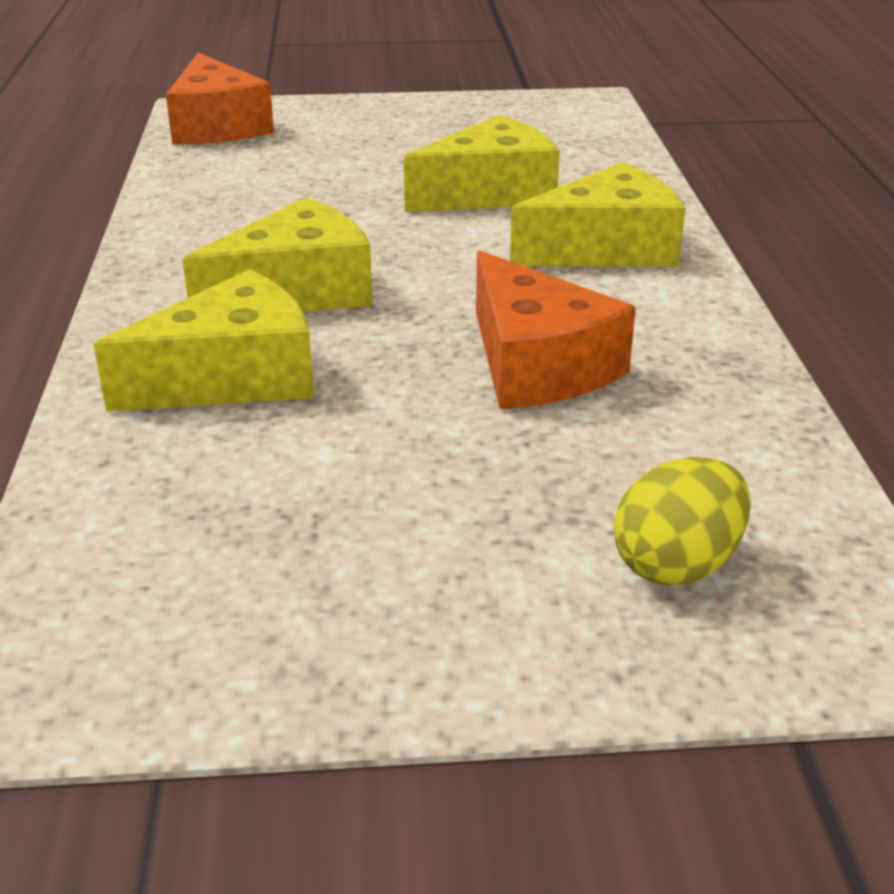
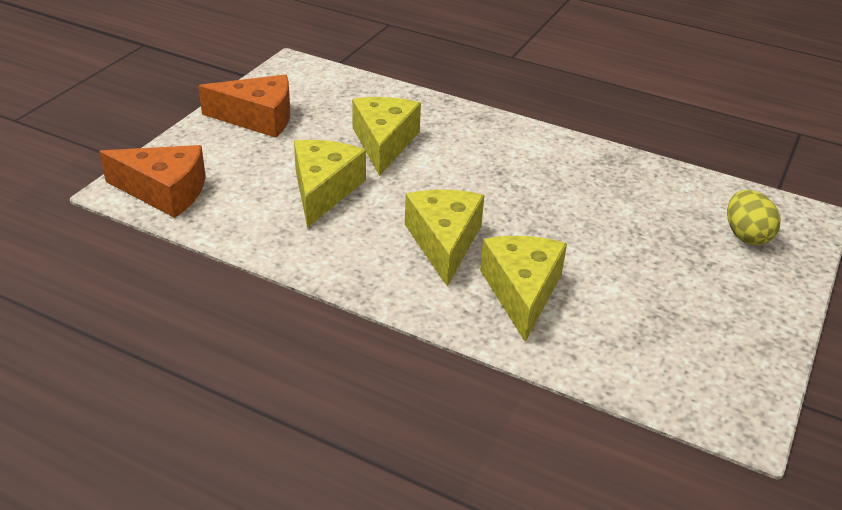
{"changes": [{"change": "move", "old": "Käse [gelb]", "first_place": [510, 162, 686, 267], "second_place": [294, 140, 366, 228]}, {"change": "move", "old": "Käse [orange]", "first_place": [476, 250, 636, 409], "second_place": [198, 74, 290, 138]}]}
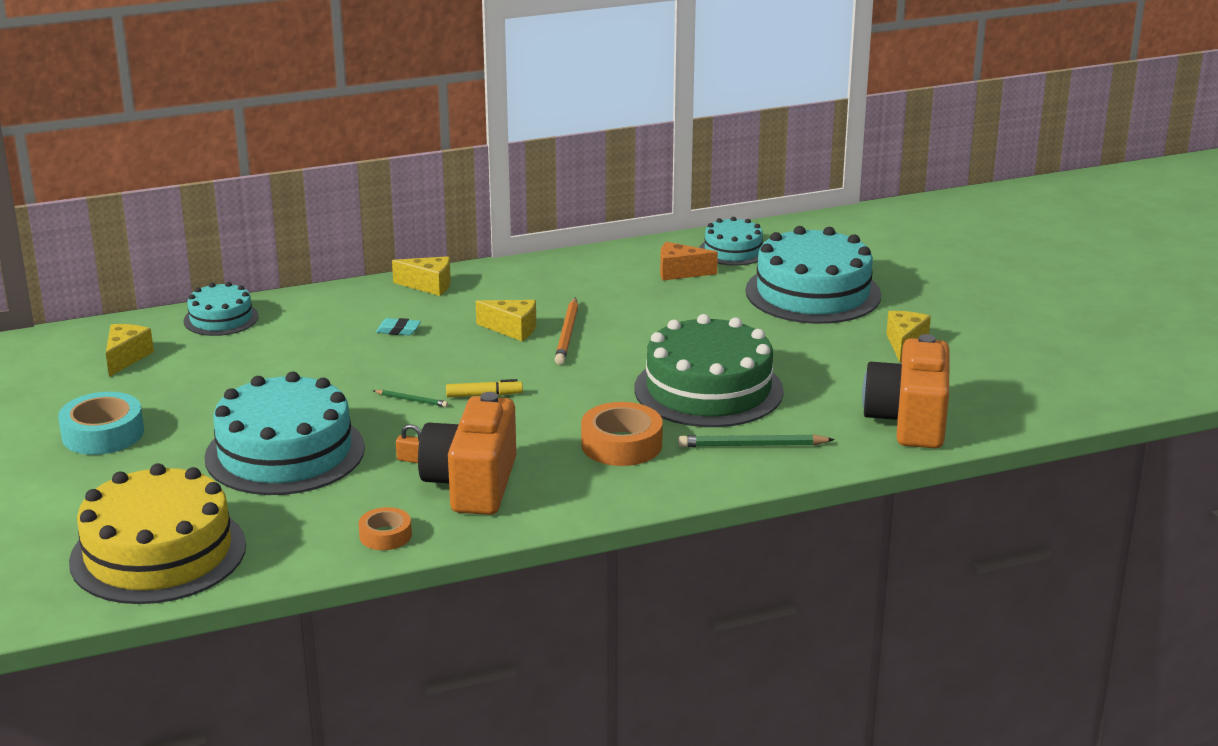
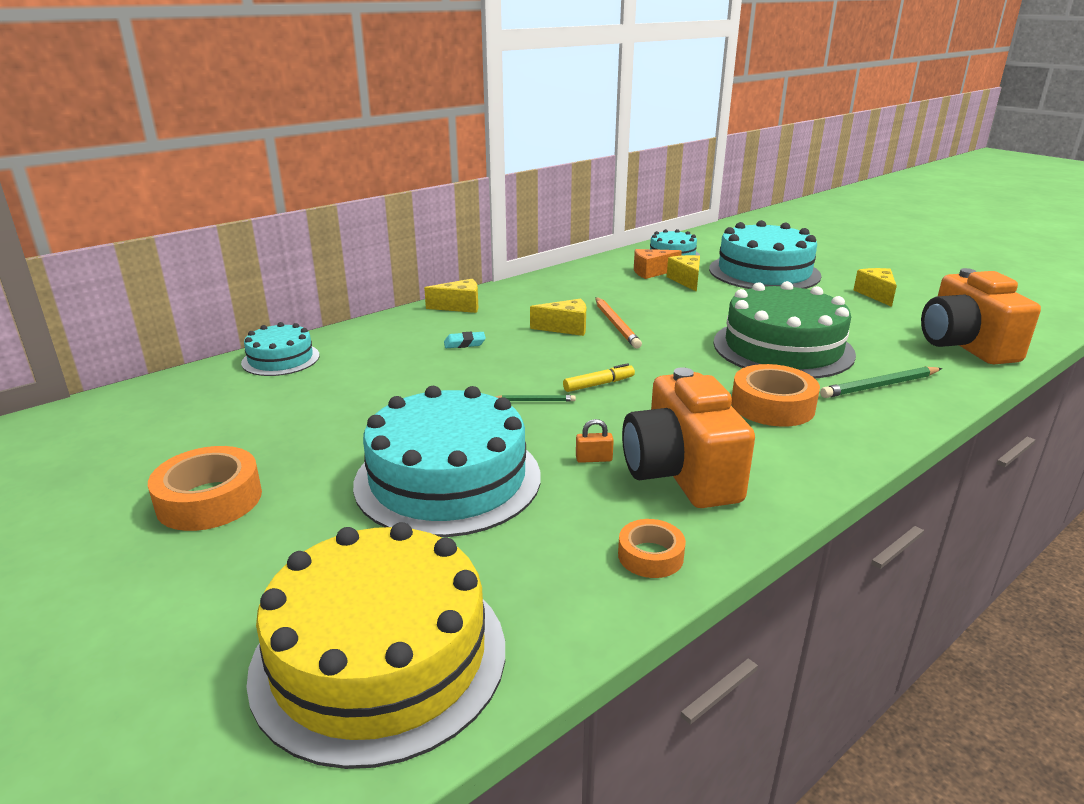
{"changes": [{"change": "move", "old": "Käse [gelb]", "first_place": [106, 324, 154, 377], "second_place": [667, 255, 700, 292]}, {"change": "recolor", "old": "Klebeband [türkis]", "new": "Klebeband [orange]", "first_place": [58, 392, 144, 455], "second_place": [148, 446, 262, 531]}]}
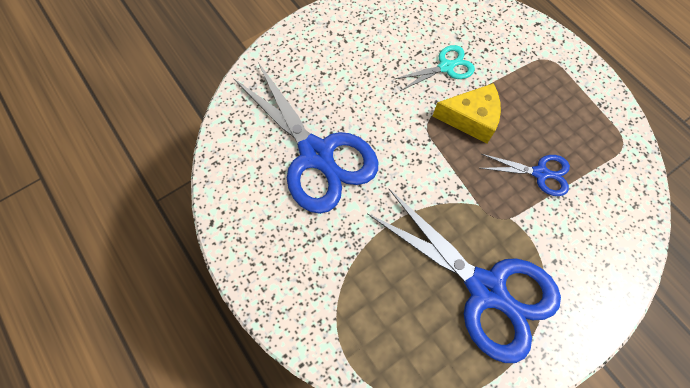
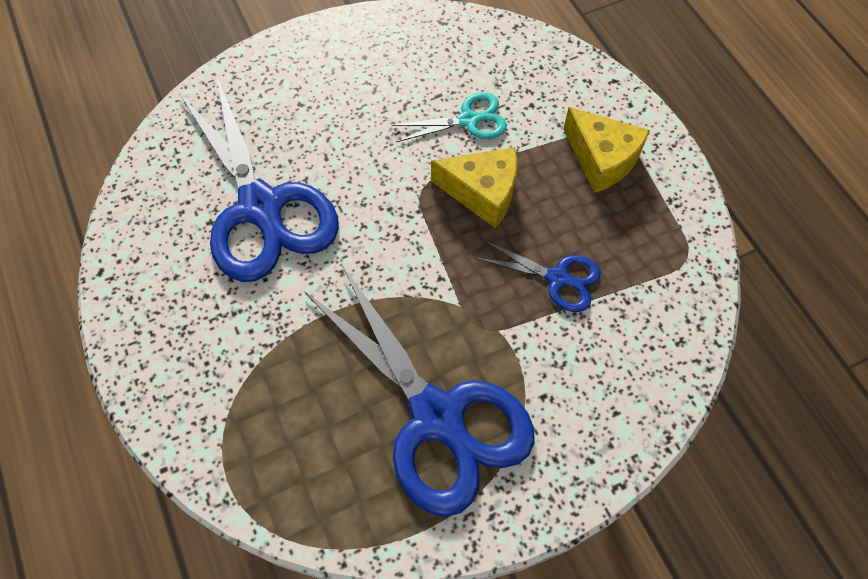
{"changes": [{"change": "insert", "new": "Käse [gelb]", "second_place": [563, 107, 650, 193]}]}
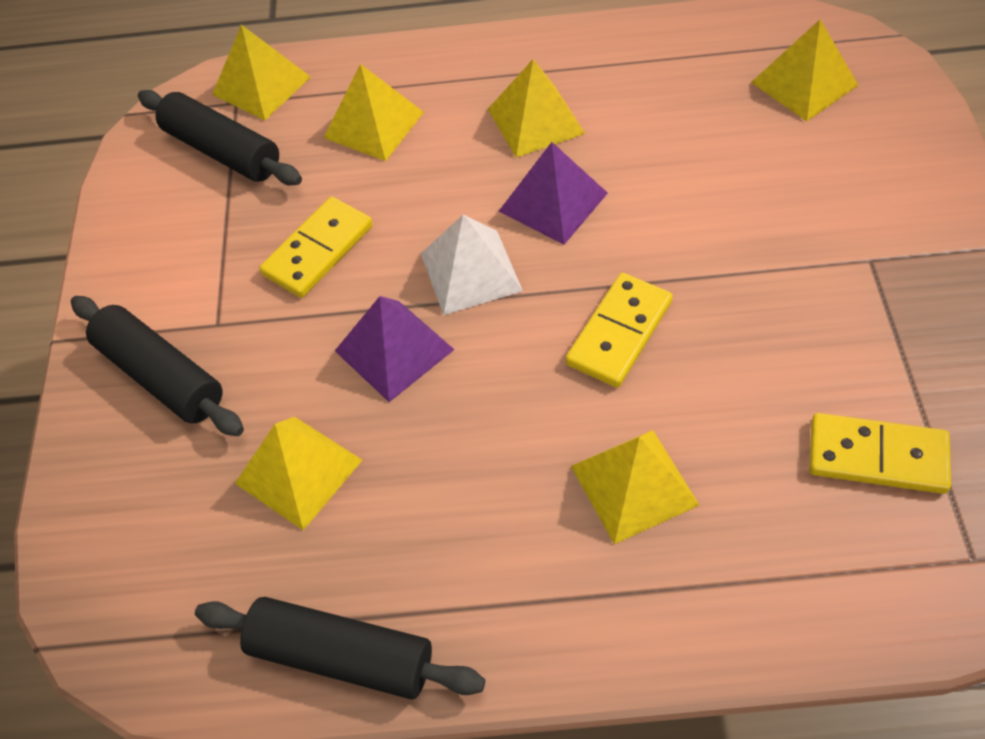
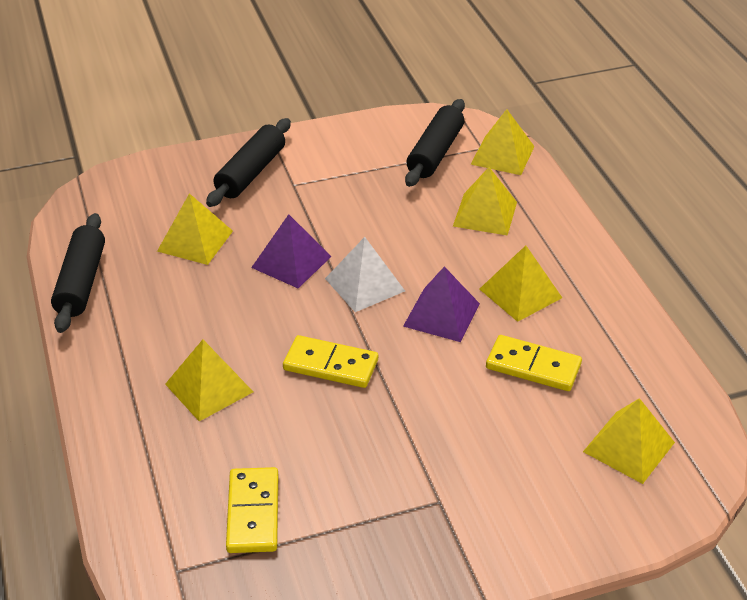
{"changes": [{"change": "move", "old": "Dominostein [gelb]", "first_place": [259, 197, 373, 298], "second_place": [486, 335, 582, 391]}]}
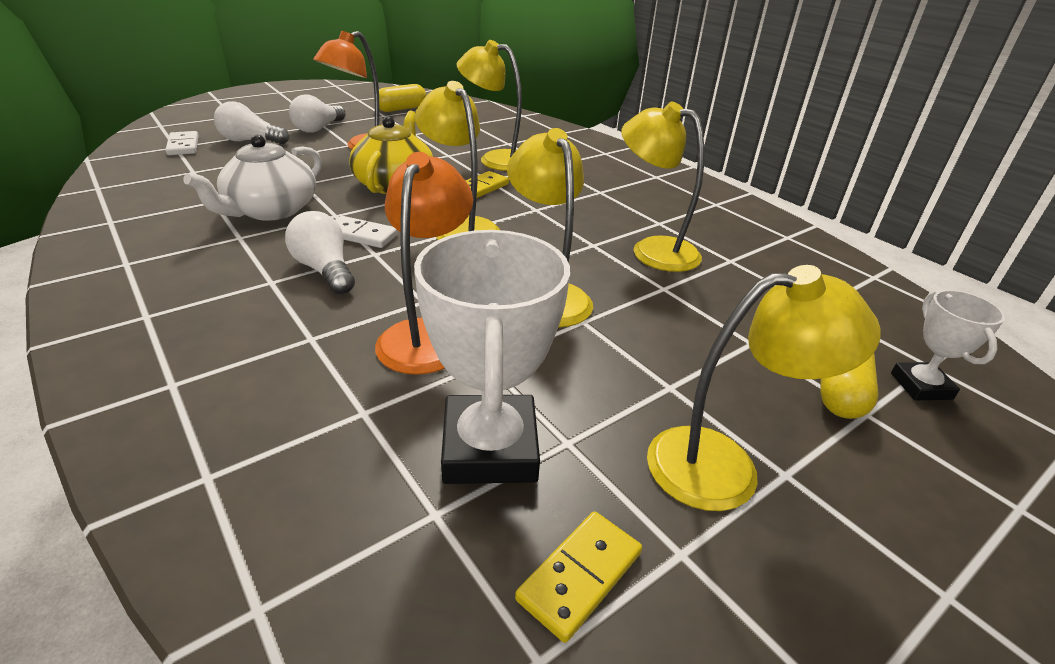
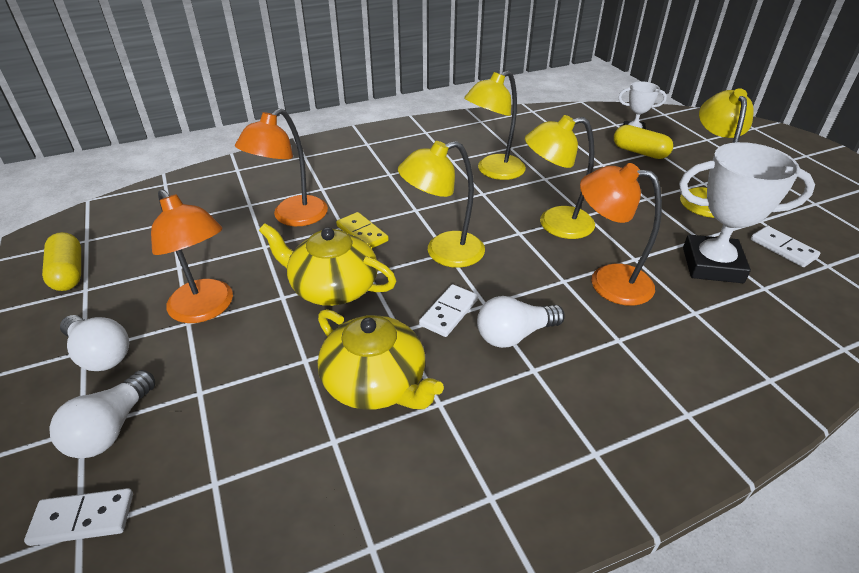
{"changes": [{"change": "recolor", "old": "Lampe [gelb]", "new": "Lampe [orange]", "first_place": [457, 40, 522, 171], "second_place": [235, 108, 328, 226]}, {"change": "recolor", "old": "Teekanne [weiß]", "new": "Teekanne [gelb]", "first_place": [183, 134, 322, 221], "second_place": [318, 309, 444, 410]}, {"change": "recolor", "old": "Dominostein [gelb]", "new": "Dominostein [weiß]", "first_place": [515, 511, 642, 643], "second_place": [751, 226, 820, 267]}]}
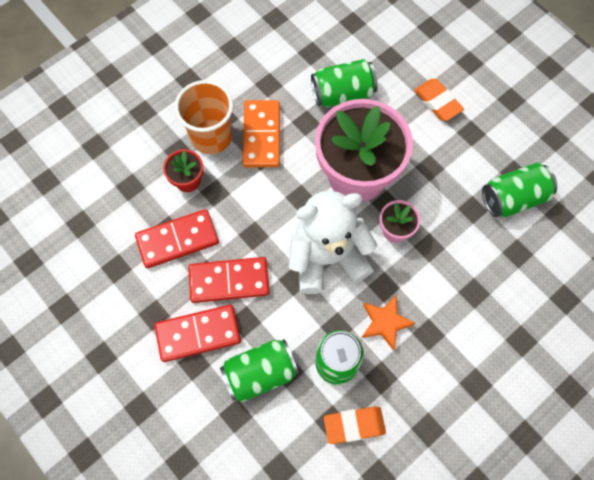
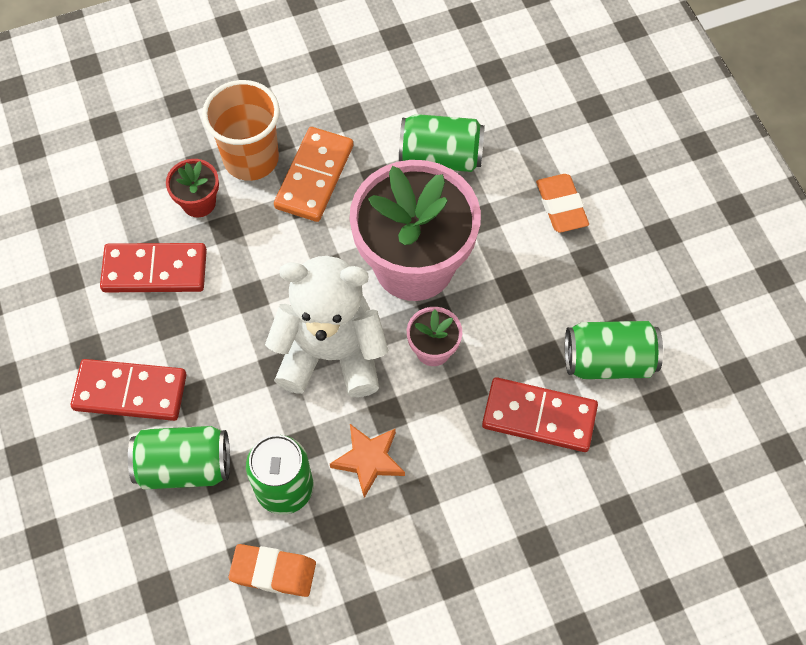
{"changes": [{"change": "move", "old": "Dominostein [rot]", "first_place": [188, 257, 270, 303], "second_place": [482, 377, 598, 452]}]}
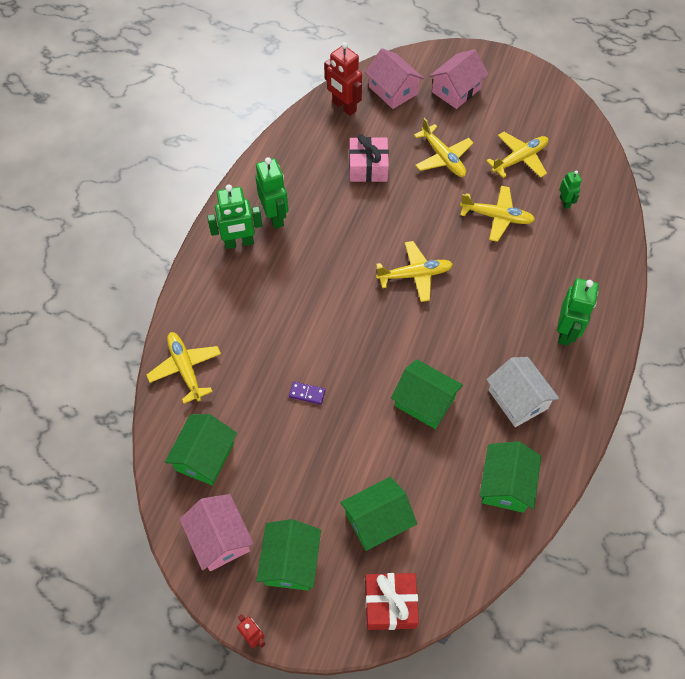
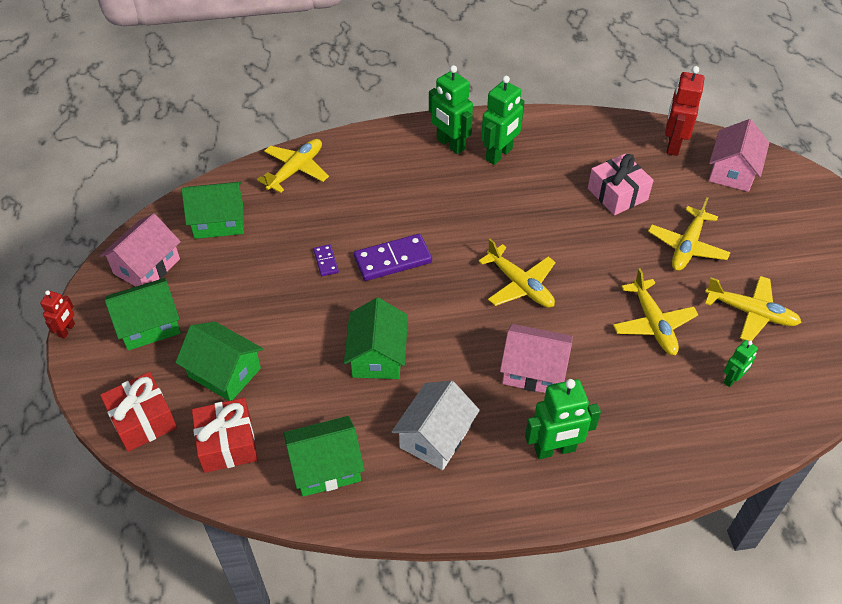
{"changes": [{"change": "move", "old": "Haus [rosa]", "first_place": [429, 49, 489, 109], "second_place": [500, 324, 573, 393]}, {"change": "insert", "new": "Dominostein [lila]", "second_place": [354, 234, 432, 281]}, {"change": "insert", "new": "Geschenk [rot]", "second_place": [192, 398, 258, 473]}]}
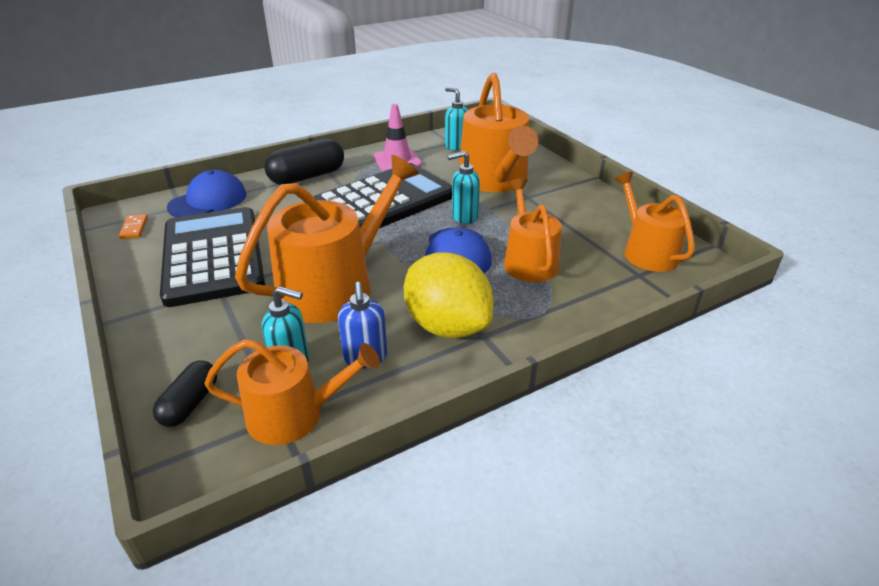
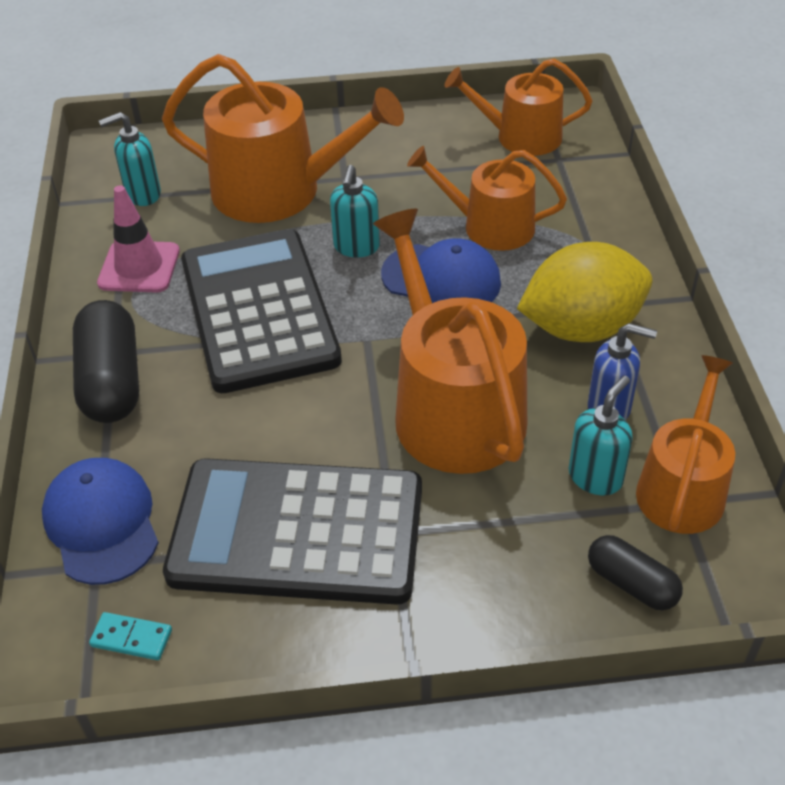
{"changes": [{"change": "recolor", "old": "Dominostein [orange]", "new": "Dominostein [türkis]", "first_place": [119, 214, 148, 239], "second_place": [89, 612, 172, 660]}]}
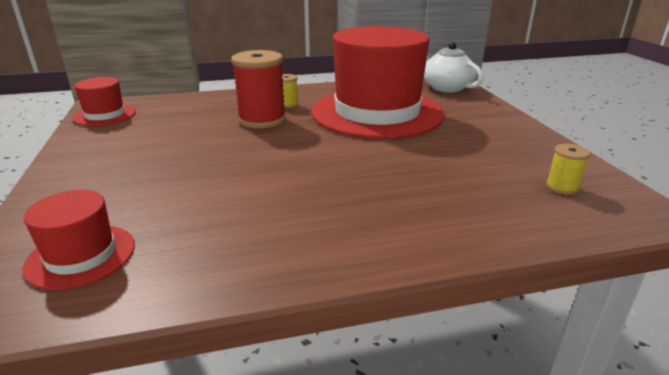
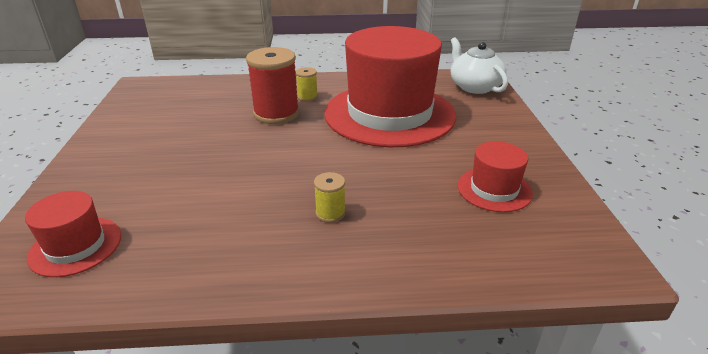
{"changes": [{"change": "move", "old": "Hut [rot]", "first_place": [72, 77, 136, 126], "second_place": [457, 141, 533, 212]}, {"change": "move", "old": "Garnrolle [gelb]", "first_place": [546, 144, 590, 195], "second_place": [314, 172, 346, 223]}]}
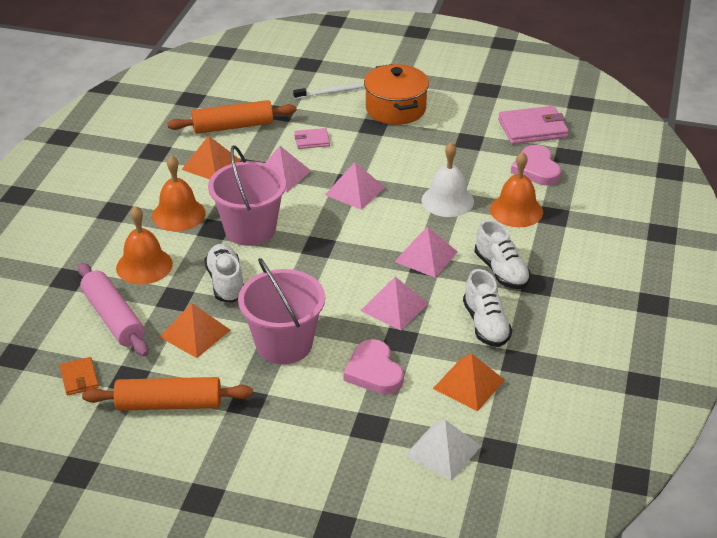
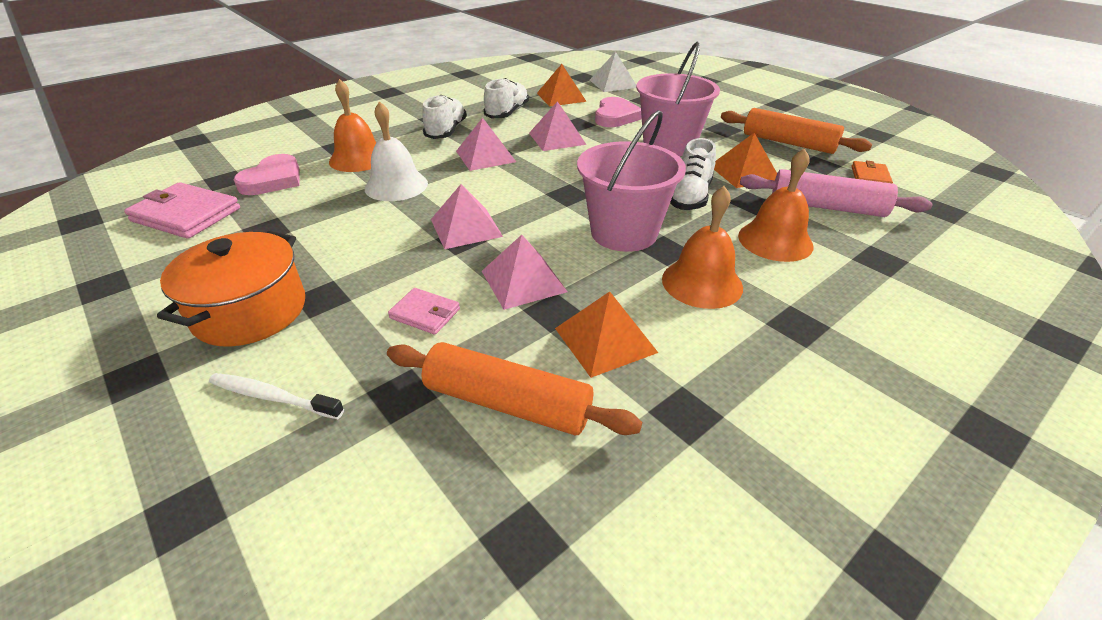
{"changes": [{"change": "rotate", "old": "Nudelholz [rosa]", "first_place": [78, 263, 149, 357], "second_place": [740, 169, 932, 217], "degrees": -75}]}
